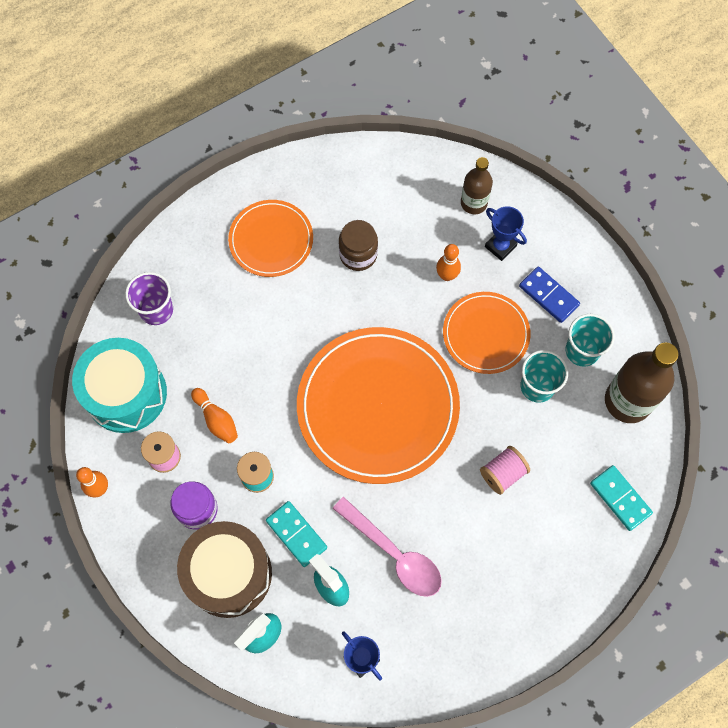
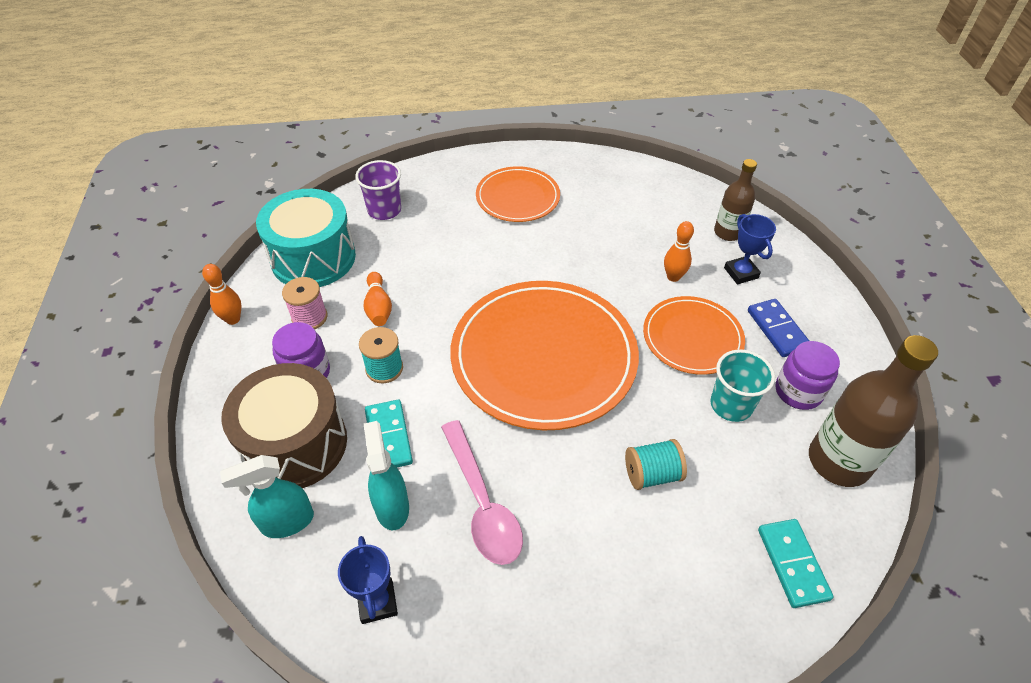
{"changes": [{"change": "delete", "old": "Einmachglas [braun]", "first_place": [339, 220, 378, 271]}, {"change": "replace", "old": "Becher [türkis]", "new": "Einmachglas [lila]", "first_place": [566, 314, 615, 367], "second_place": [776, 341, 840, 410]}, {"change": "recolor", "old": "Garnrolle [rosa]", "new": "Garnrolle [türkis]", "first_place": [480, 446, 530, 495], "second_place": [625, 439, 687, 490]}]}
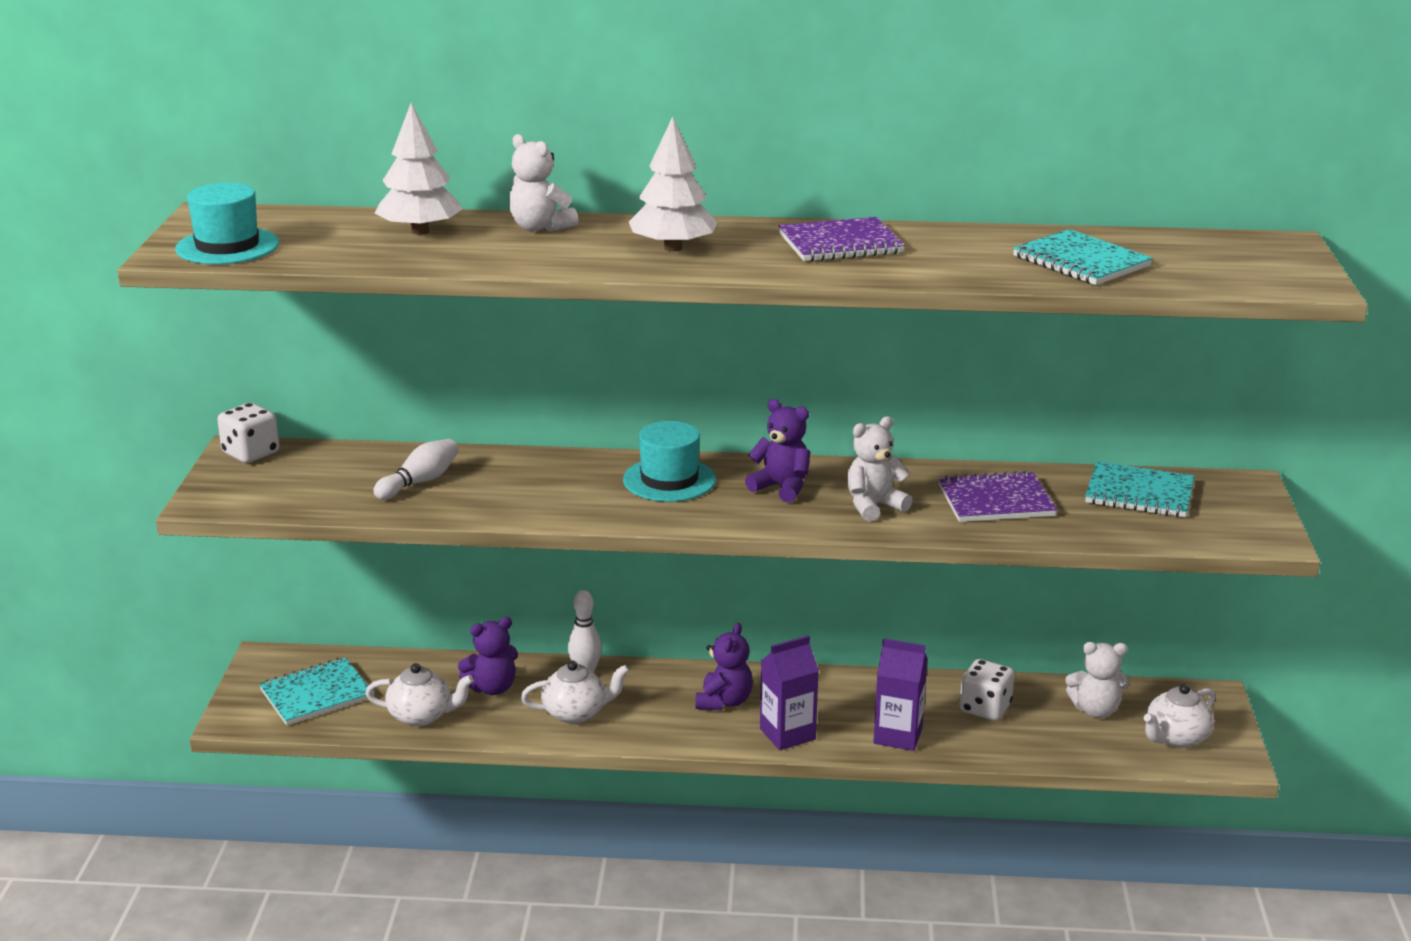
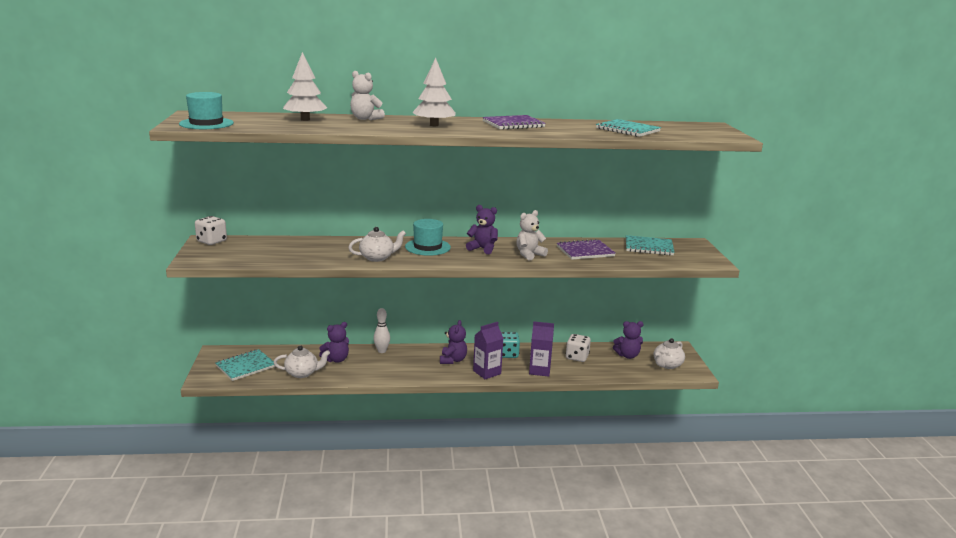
{"changes": [{"change": "delete", "old": "Bowlingkegel [weiß]", "first_place": [373, 439, 459, 500]}, {"change": "recolor", "old": "Teddybär [weiß]", "new": "Teddybär [lila]", "first_place": [1065, 642, 1130, 718], "second_place": [613, 321, 644, 359]}, {"change": "move", "old": "Teekanne [weiß]", "first_place": [521, 660, 630, 724], "second_place": [348, 227, 406, 262]}, {"change": "insert", "new": "Spielwürfel [türkis]", "second_place": [501, 332, 520, 358]}]}
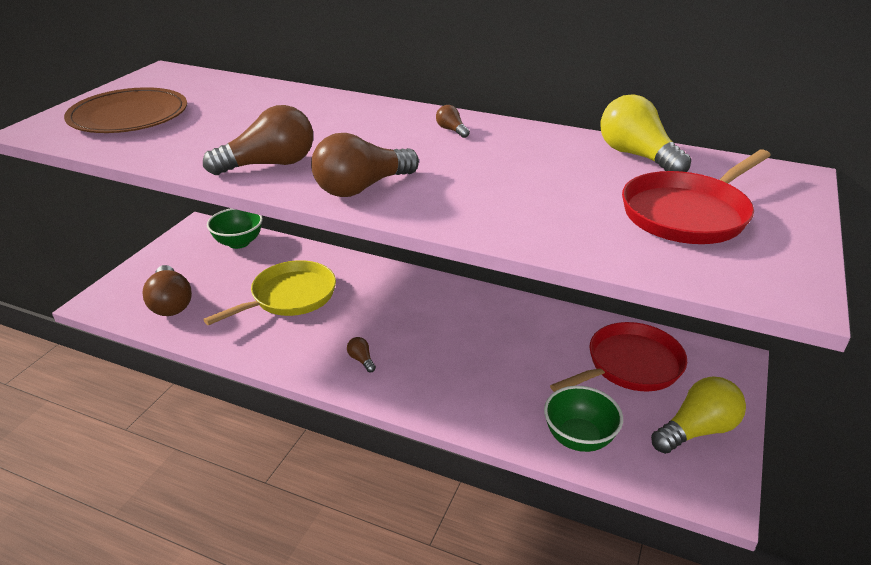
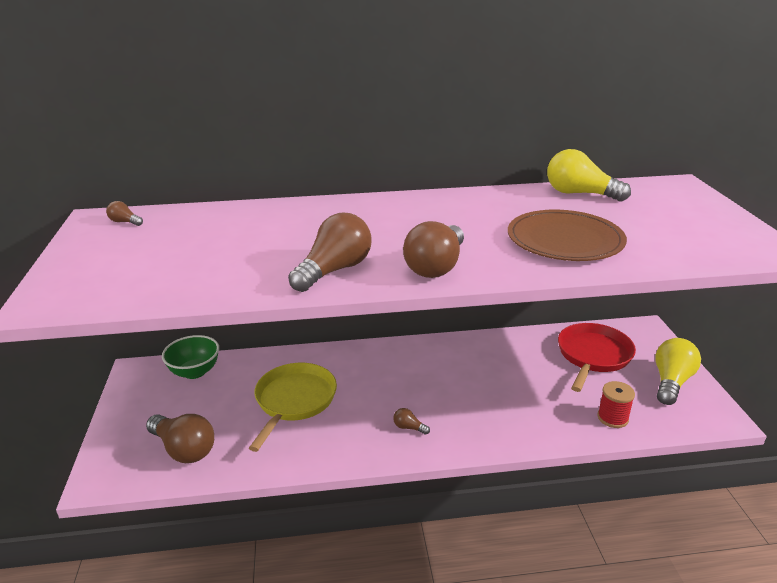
{"changes": [{"change": "move", "old": "Teller [braun]", "first_place": [64, 87, 187, 133], "second_place": [508, 210, 627, 261]}, {"change": "move", "old": "Glühbirne [braun]", "first_place": [436, 105, 470, 138], "second_place": [106, 201, 143, 226]}, {"change": "delete", "old": "Pfanne [rot]", "first_place": [622, 150, 771, 244]}, {"change": "replace", "old": "Schüssel [grün]", "new": "Garnrolle [rot]", "first_place": [544, 386, 623, 452], "second_place": [597, 381, 635, 428]}]}
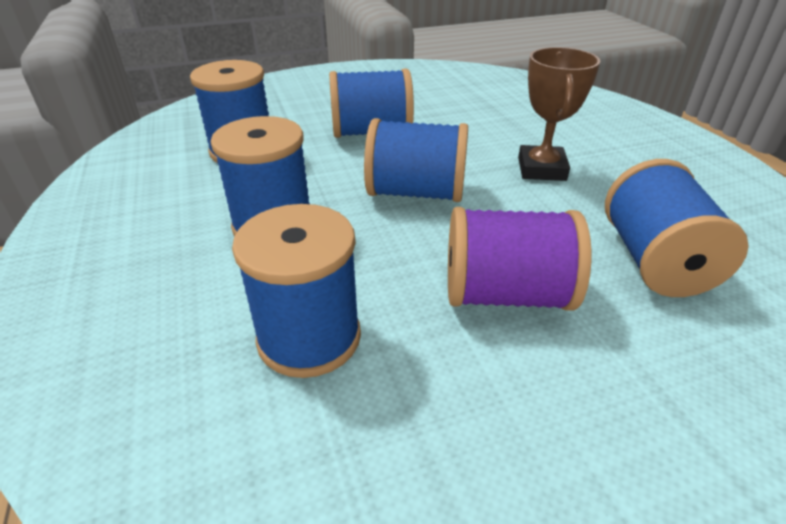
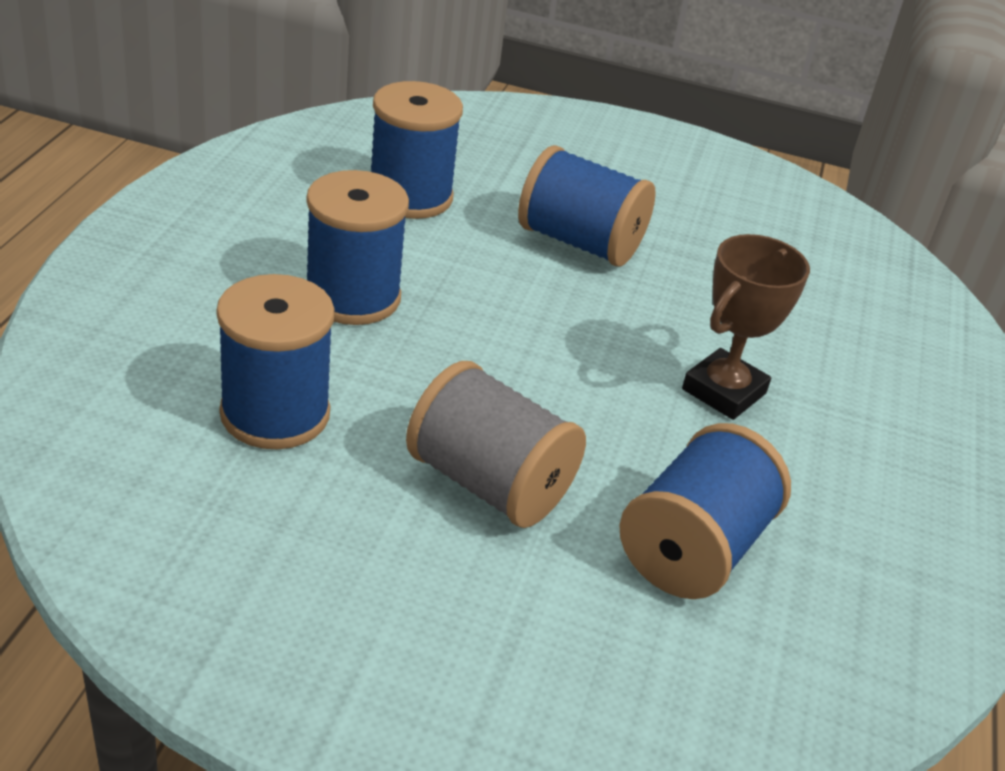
{"changes": [{"change": "delete", "old": "Garnrolle [blau]", "first_place": [364, 118, 468, 202]}, {"change": "recolor", "old": "Garnrolle [lila]", "new": "Garnrolle [grau]", "first_place": [448, 207, 591, 311], "second_place": [406, 361, 586, 528]}]}
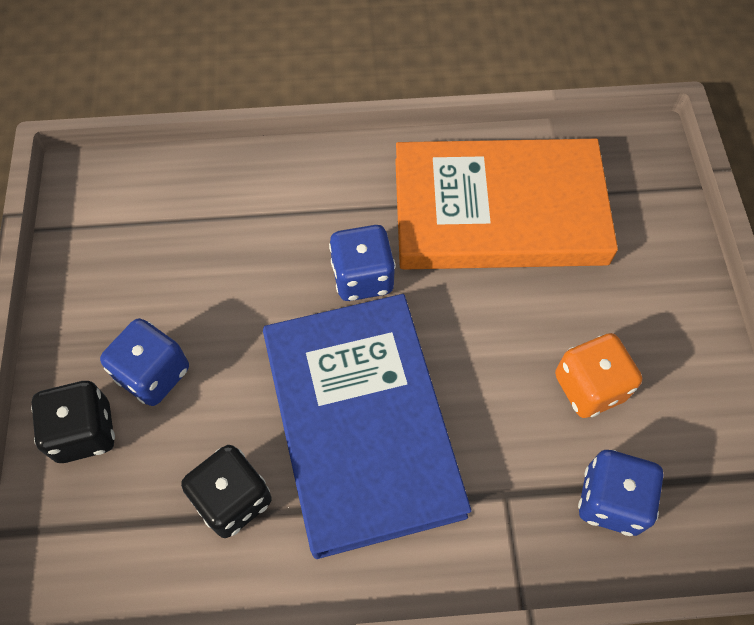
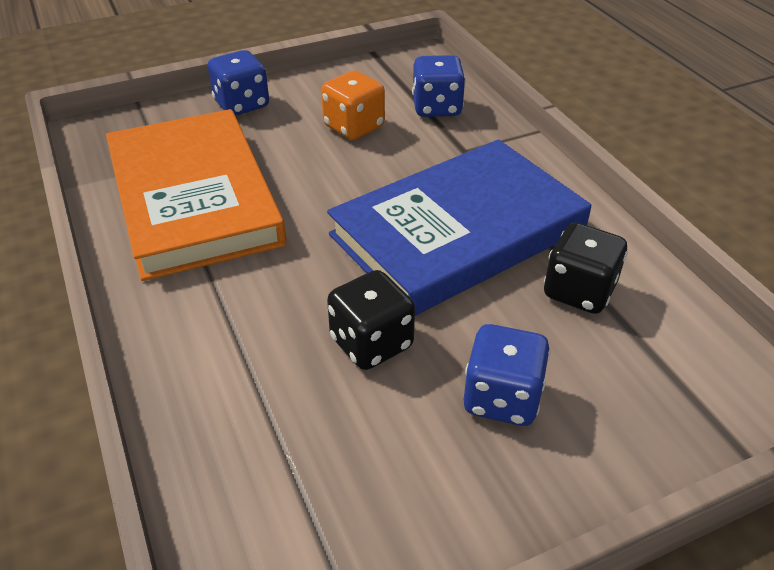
{"changes": [{"change": "move", "old": "Spielwürfel [blau]", "first_place": [329, 225, 396, 301], "second_place": [208, 50, 269, 116]}, {"change": "move", "old": "Spielwürfel [schwarz]", "first_place": [31, 381, 115, 463], "second_place": [327, 270, 415, 370]}]}
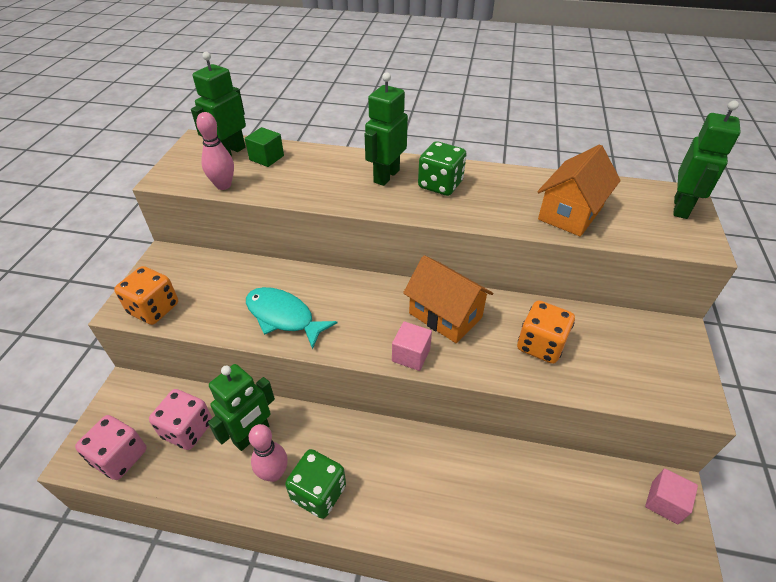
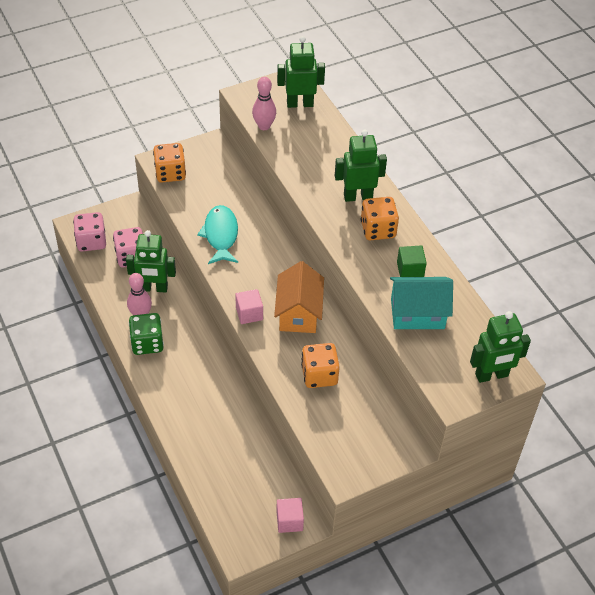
{"changes": [{"change": "move", "old": "Kubus [grün]", "first_place": [245, 127, 284, 167], "second_place": [397, 245, 427, 277]}, {"change": "recolor", "old": "Spielwürfel [grün]", "new": "Spielwürfel [orange]", "first_place": [418, 141, 466, 196], "second_place": [361, 197, 399, 240]}, {"change": "recolor", "old": "Haus [orange]", "new": "Haus [türkis]", "first_place": [537, 145, 621, 237], "second_place": [390, 277, 453, 329]}]}
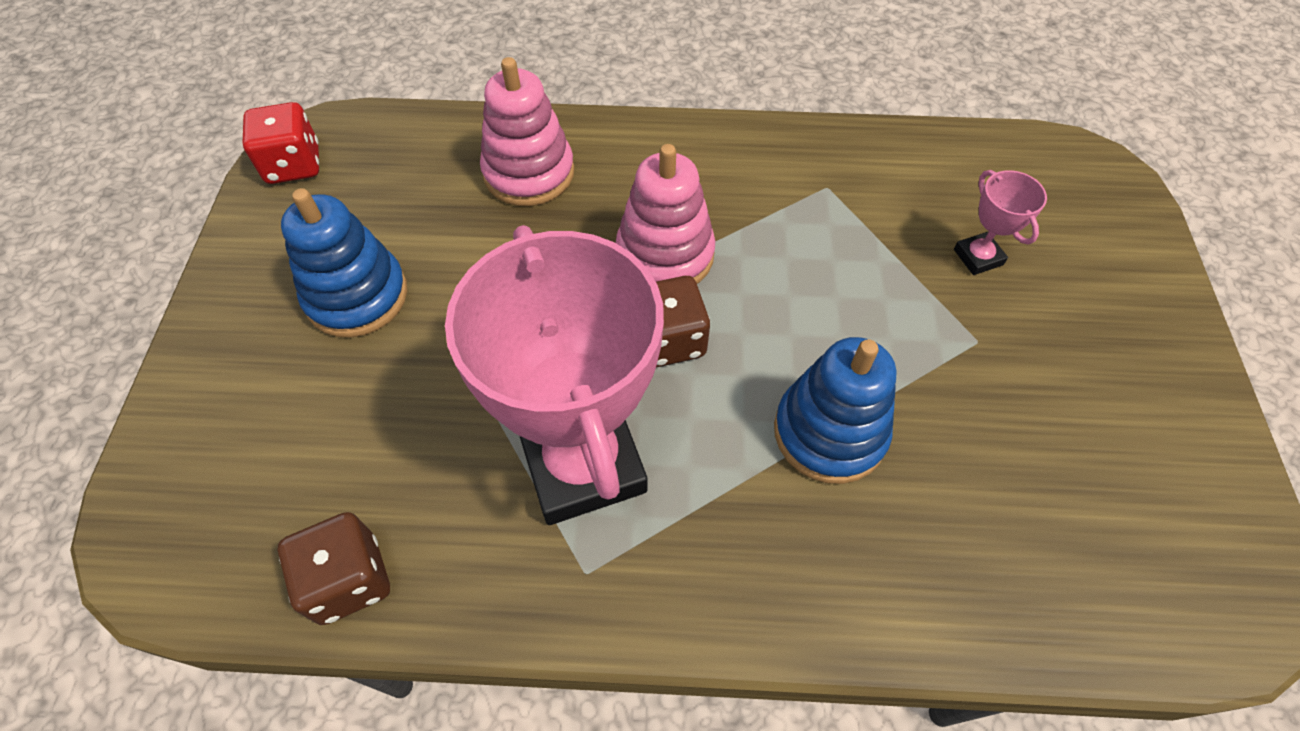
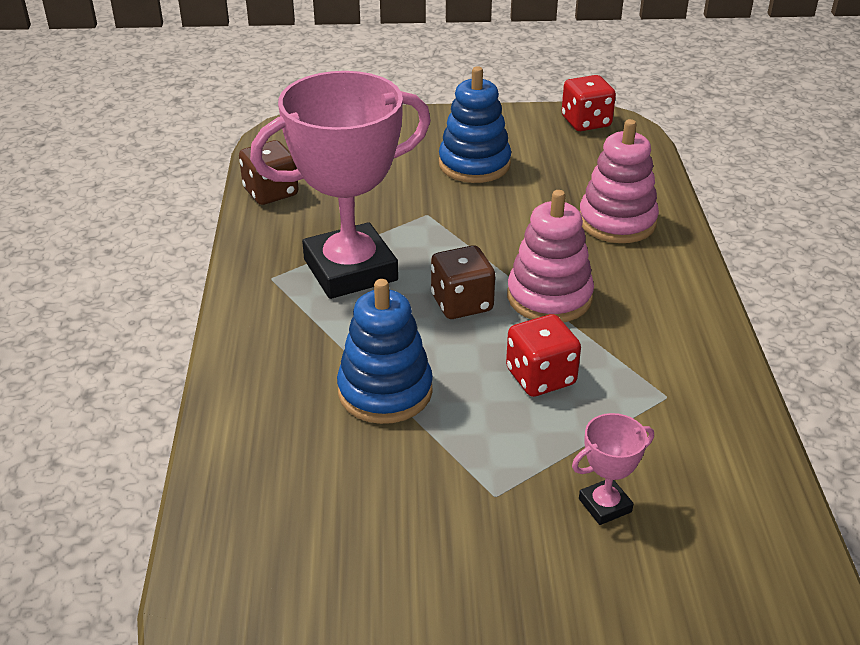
{"changes": [{"change": "insert", "new": "Spielwürfel [rot]", "second_place": [506, 314, 581, 397]}]}
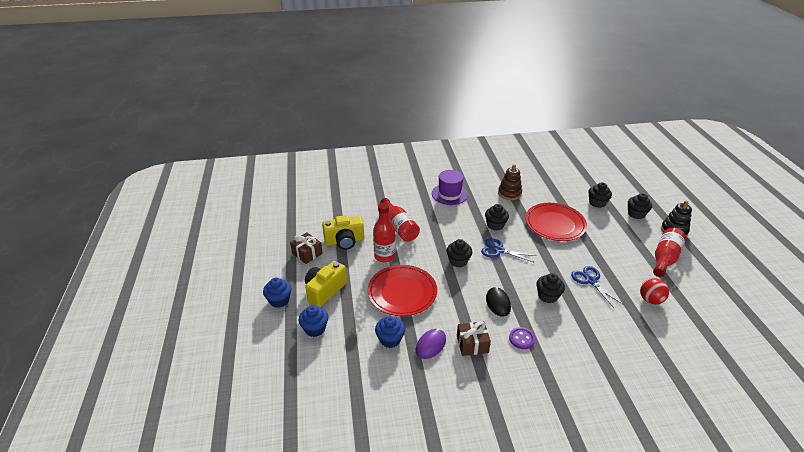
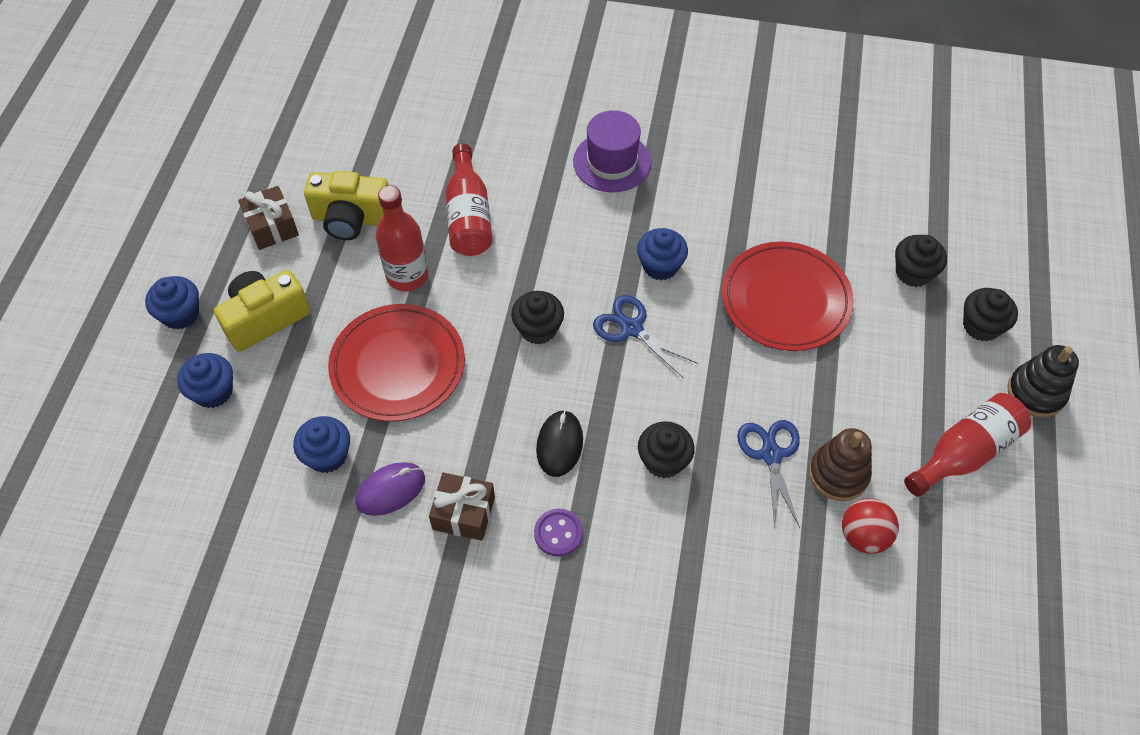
{"changes": [{"change": "move", "old": "Stapelspielzeug [braun]", "first_place": [498, 164, 522, 200], "second_place": [809, 428, 872, 501]}, {"change": "recolor", "old": "Muffin [schwarz]", "new": "Muffin [blau]", "first_place": [485, 204, 509, 230], "second_place": [637, 228, 688, 280]}]}
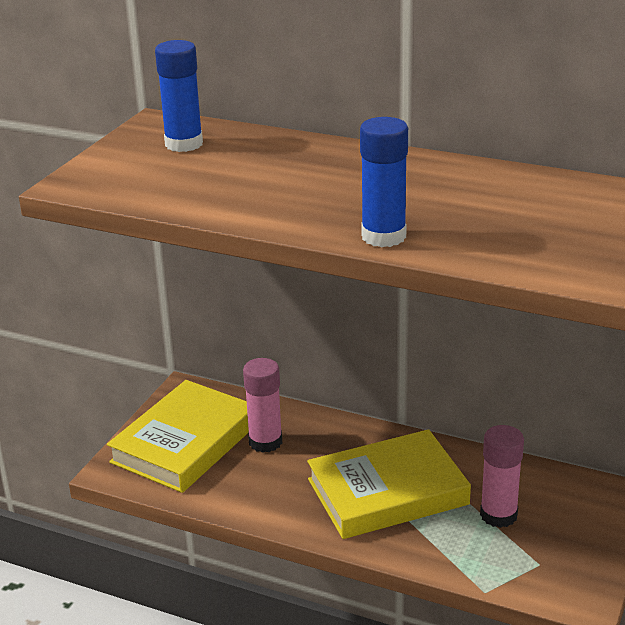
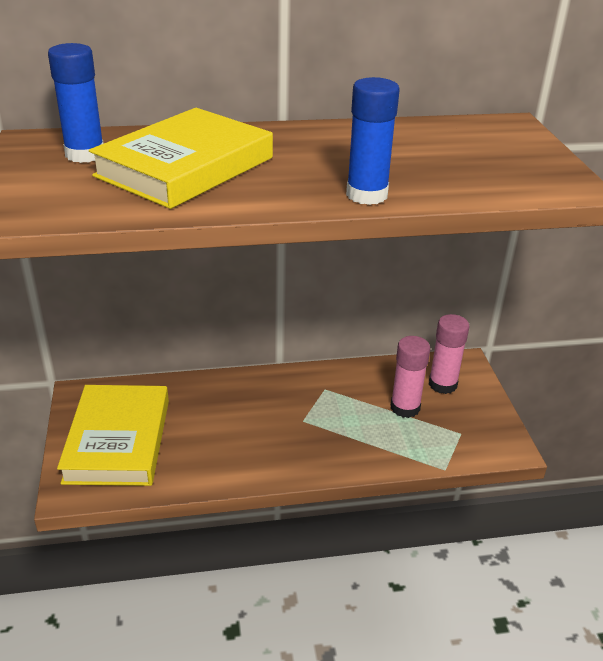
{"changes": [{"change": "move", "old": "Klebestift [rosa]", "first_place": [243, 358, 282, 453], "second_place": [429, 314, 469, 394]}, {"change": "move", "old": "Buch [gelb]", "first_place": [307, 429, 471, 539], "second_place": [89, 108, 273, 209]}]}
